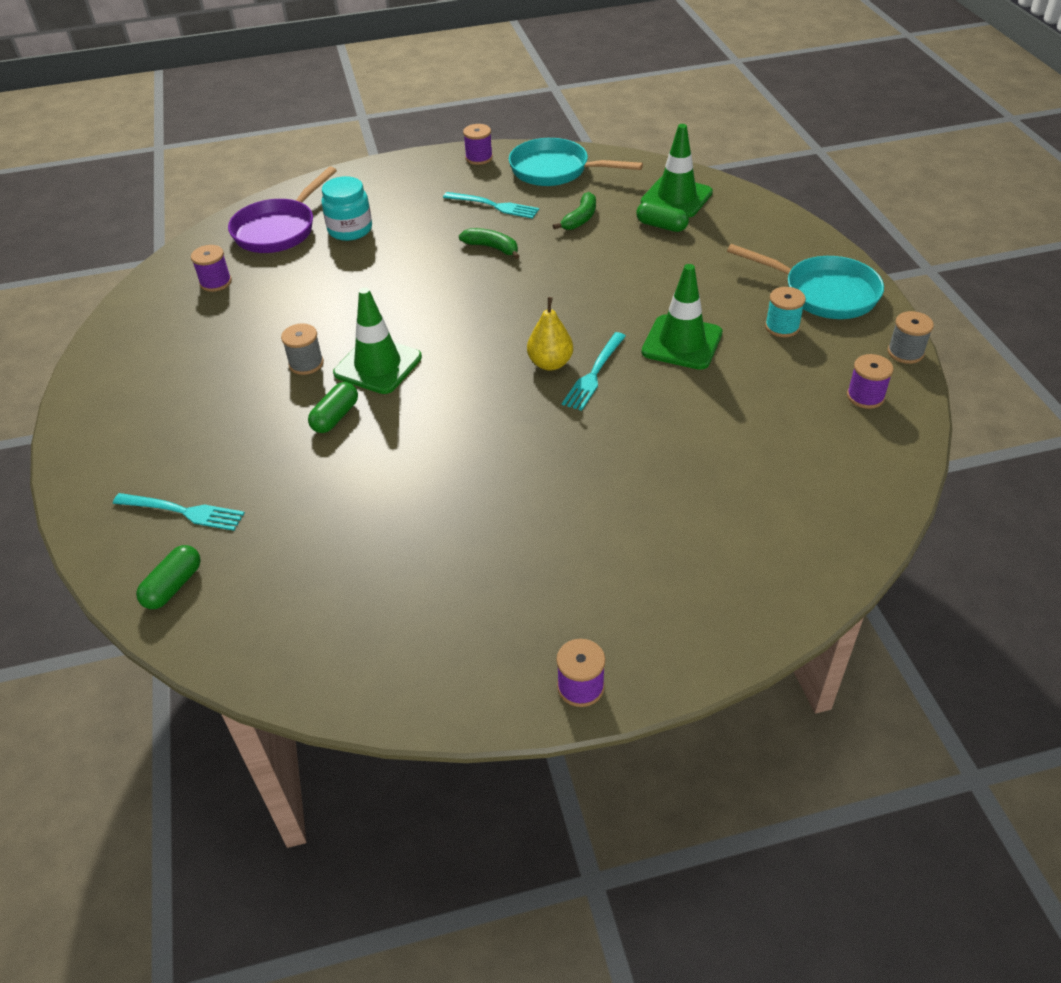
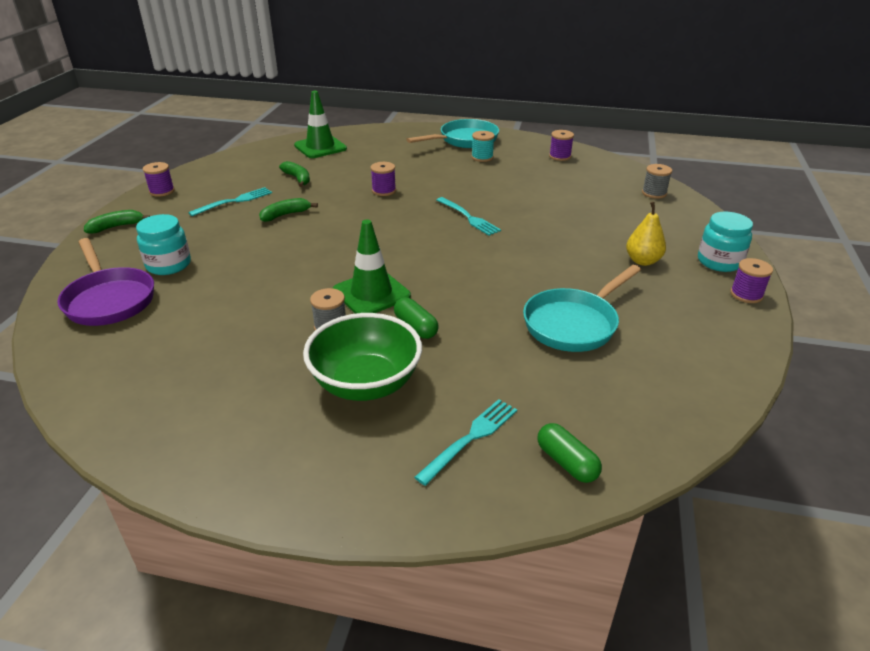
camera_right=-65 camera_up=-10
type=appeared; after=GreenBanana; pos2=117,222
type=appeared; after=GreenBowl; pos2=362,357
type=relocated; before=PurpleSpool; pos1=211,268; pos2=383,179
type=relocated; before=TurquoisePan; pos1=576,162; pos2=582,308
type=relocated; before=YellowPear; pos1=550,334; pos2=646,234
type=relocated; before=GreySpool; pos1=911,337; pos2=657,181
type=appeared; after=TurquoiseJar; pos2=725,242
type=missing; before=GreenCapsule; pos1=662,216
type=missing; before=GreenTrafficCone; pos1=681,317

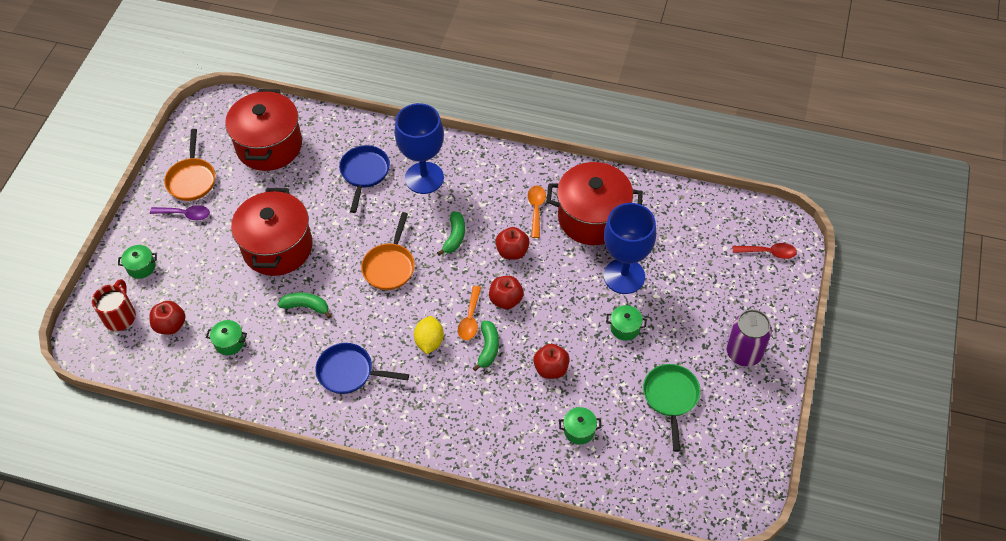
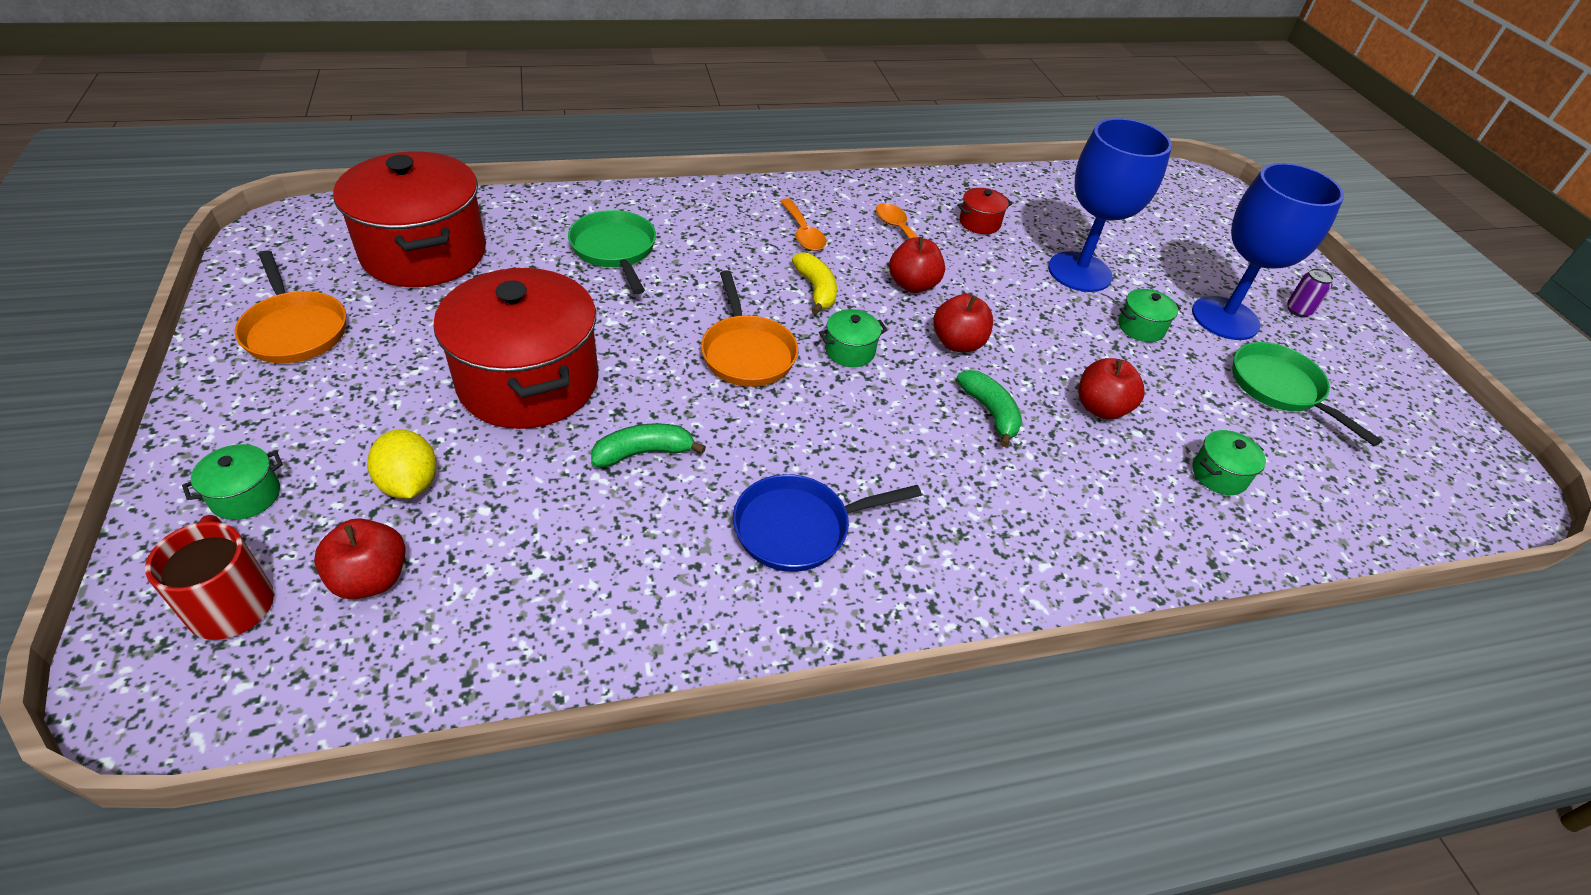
camera_right=-35 camera_up=-10
type=relocated; before=YellowLemon; pos1=429,335; pos2=402,464
type=colour; before=BluePan; after=GreenPan; pos1=364,179; pos2=612,252
type=relocated; before=OrangeSpoon; pos1=469,313; pos2=803,224
type=colour; before=GreenBanana; after=YellowBanana; pos1=451,233; pos2=814,283
type=relocated; before=GreenPot; pos1=226,337; pos2=853,338
type=size; before=RedPot; pos1=594,203; pos2=984,211; scale=0.4
type=relocated; before=BlueGoblet; pos1=419,148; pos2=1268,251
type=size; before=PurpleCan; pos1=749,337; pos2=1310,293; scale=0.49
type=missing; before=PurpleSpoon; pos1=180,212
type=missing; before=RedSpoon; pos1=765,251

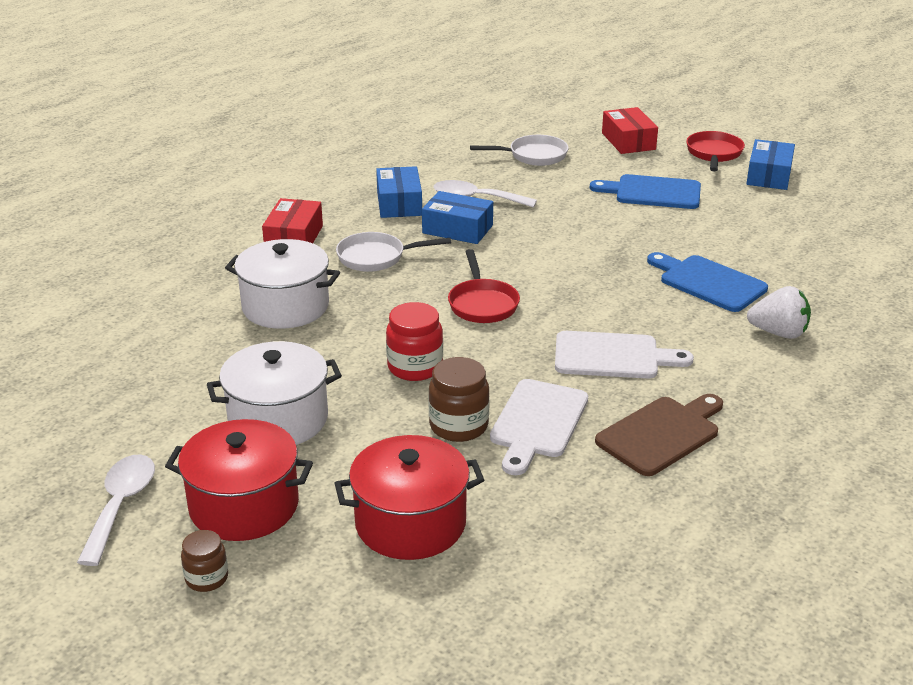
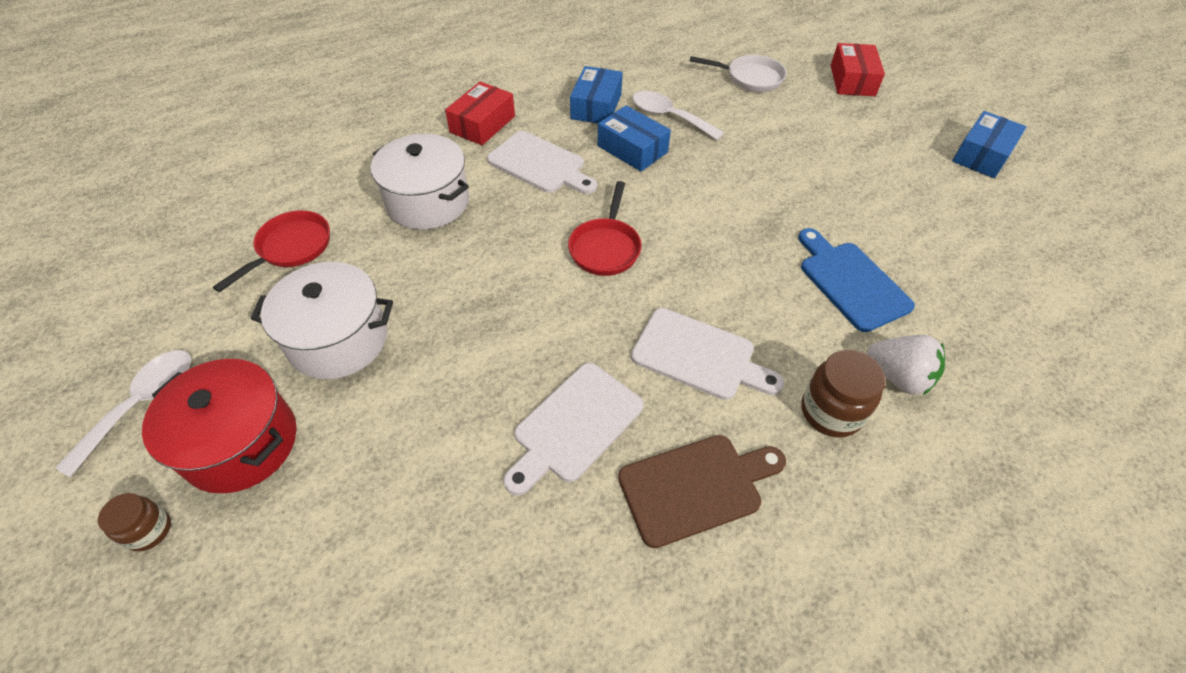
camera_right=20 camera_up=20
type=relocated; before=RedPan; pos1=715,151; pos2=271,251
type=exchanged; before=WhitePan; after=WhiteCuttingBoard; pos1=393,252; pos2=542,162
type=relocated; before=BrownJar; pos1=459,399; pos2=843,394
type=missing; before=RedPot; pos1=409,497
type=missing; before=RedJar; pos1=414,341
type=missing; before=BlueCuttingBoard; pos1=645,191

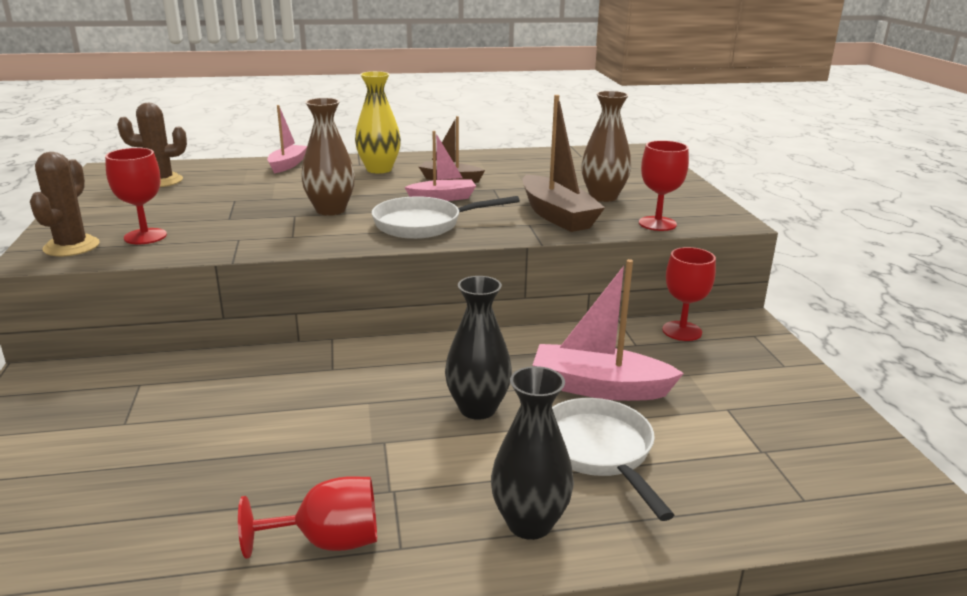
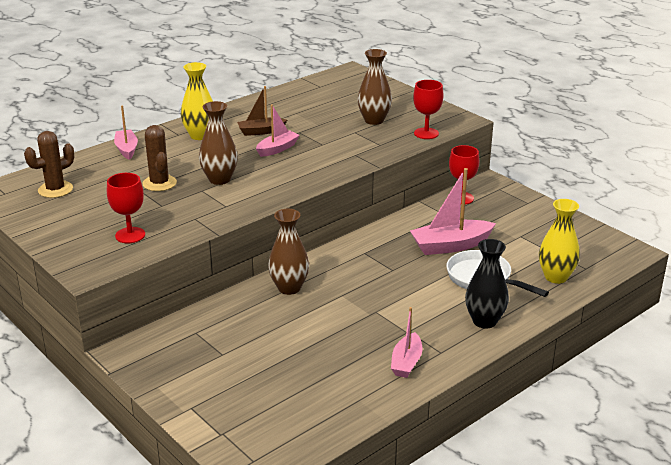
camera_right=-30 camera_up=5
type=relocated; before=BrownCactus; pos1=65,204; pos2=159,158
type=appeared; after=BrownVase; pos2=288,252
type=exchanged; before=RedGoblet; after=PinkBoat; pos1=307,517; pos2=406,342
type=appeared; after=YellowVase; pos2=559,241
type=missing; before=WhitePan; pos1=446,217
type=missing; before=BlackVase; pos1=478,348
type=missing; before=BrownBoat; pos1=563,163

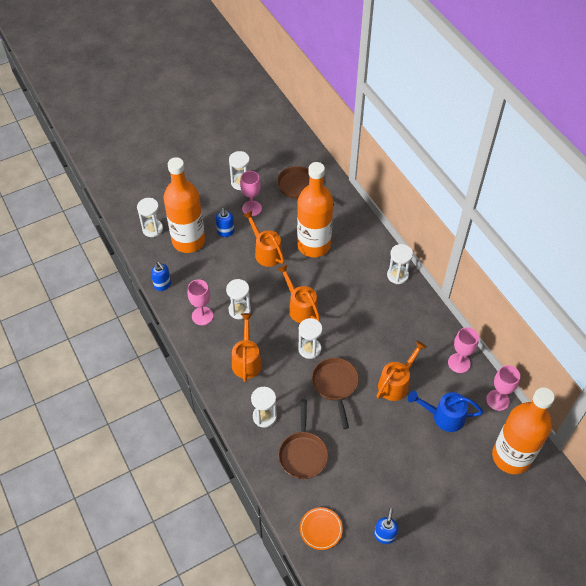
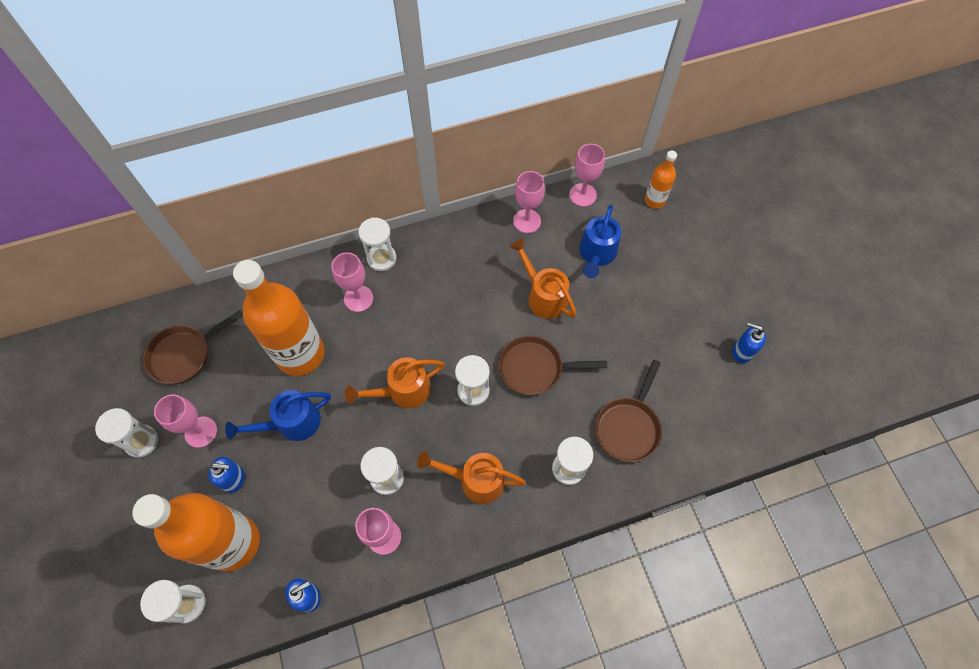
camera_right=-80 camera_up=10
type=colour; before=OrangeWateringCan; after=BlueWateringCan; pos1=263,239; pos2=278,415
type=appeared; after=PinkGoblet; pos2=352,282
type=spun; before=BrownPan; pos1=303,439; pos2=628,411; turn=105
type=size; before=OrangeBottle; pos1=523,430; pos2=661,180; scale=0.47
type=missing; before=OrangePlate; pos1=321,528

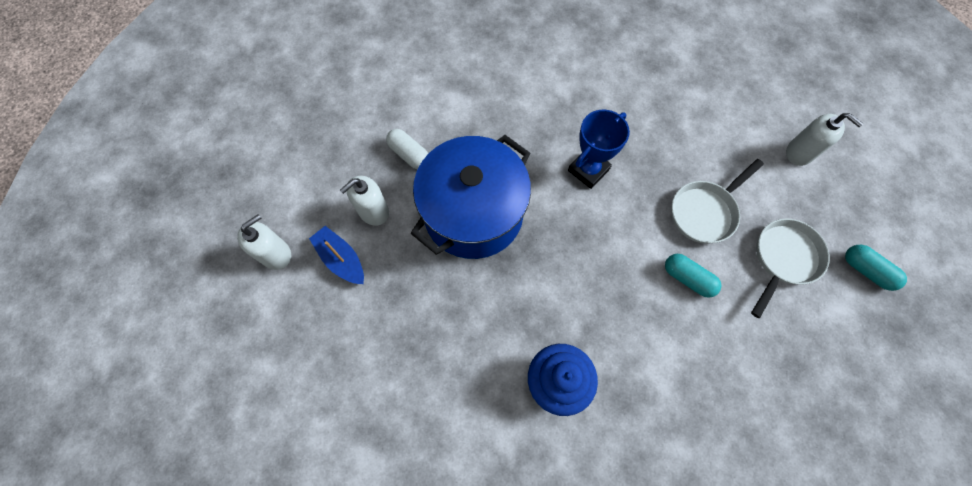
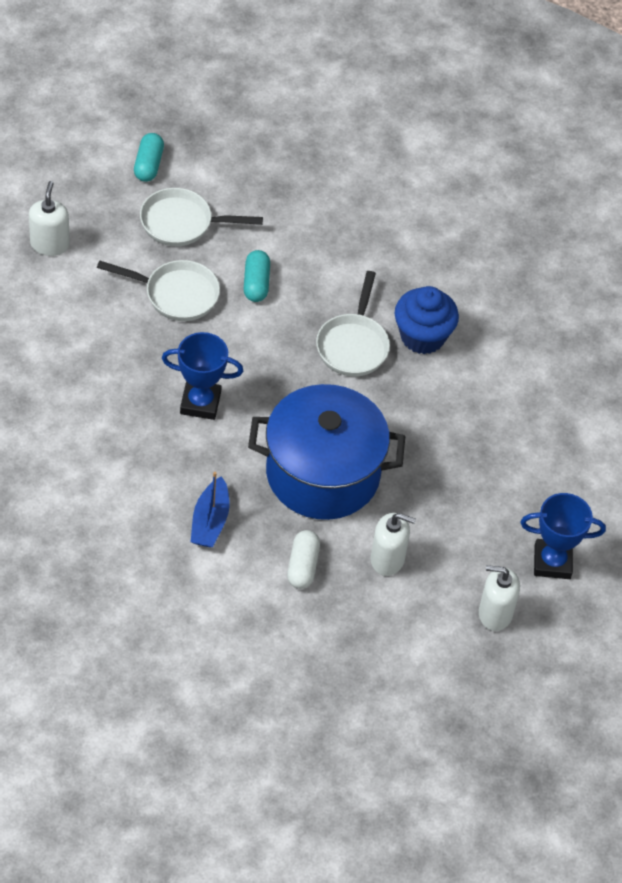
camera_right=-130 camera_up=-15
type=relocated; before=BlueBoat; pos1=336,255; pos2=210,509
type=appeared; after=WhitePan; pos2=353,323
type=appeared; after=BlueTrophy; pos2=563,536

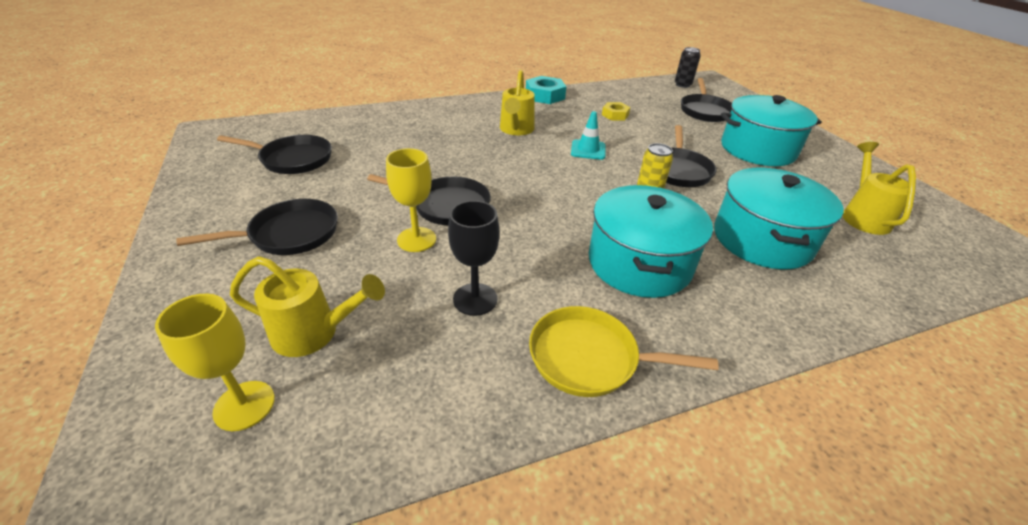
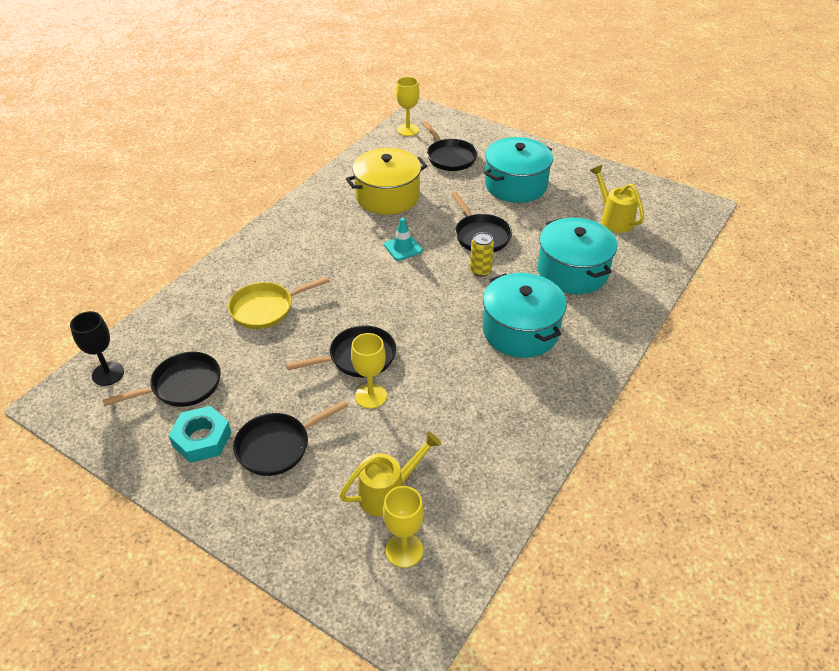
camera_right=-35 camera_up=5
type=relocated; before=BlackGoblet; pos1=474,258; pos2=97,348
type=relocated; before=TurquoiseNut; pos1=546,90; pos2=199,434
type=relocated; before=YellowPan; pos1=624,351; pos2=278,303
type=spun; before=BlackPan; pos1=257,227; pos2=290,438; turn=-150
type=exchanged; before=YellowNut; after=YellowPot; pos1=616,111; pos2=386,181
type=exchanged; before=BlackCan; after=YellowGoblet; pos1=688,67; pos2=407,106
type=missing; before=YellowWateringCan; pos1=517,102

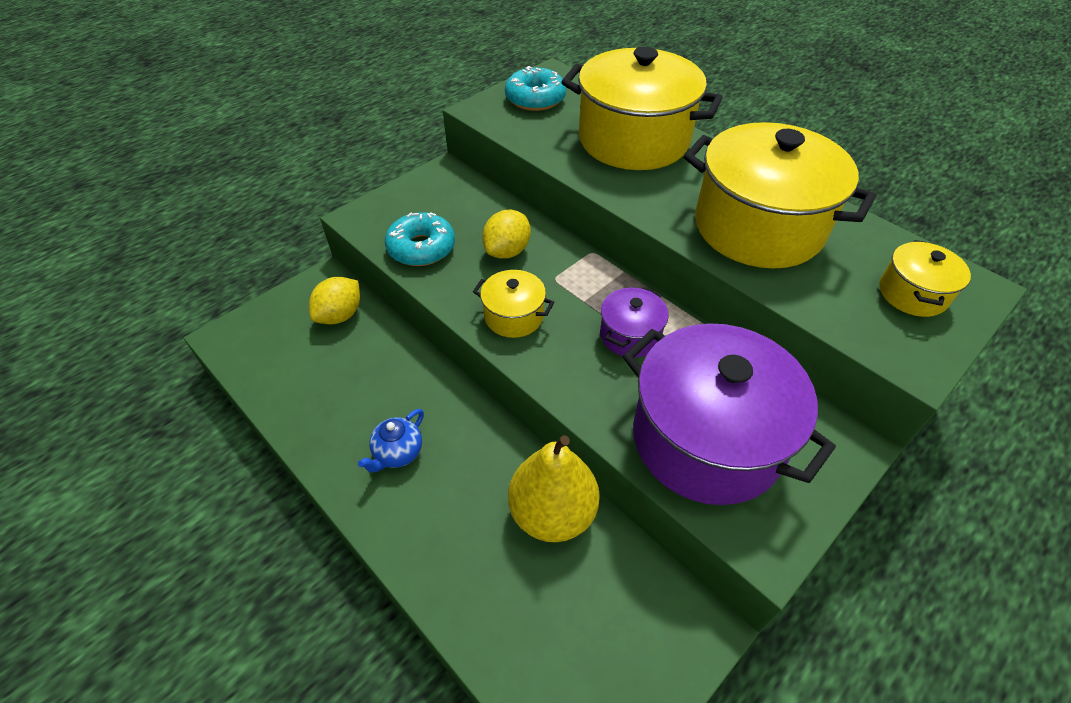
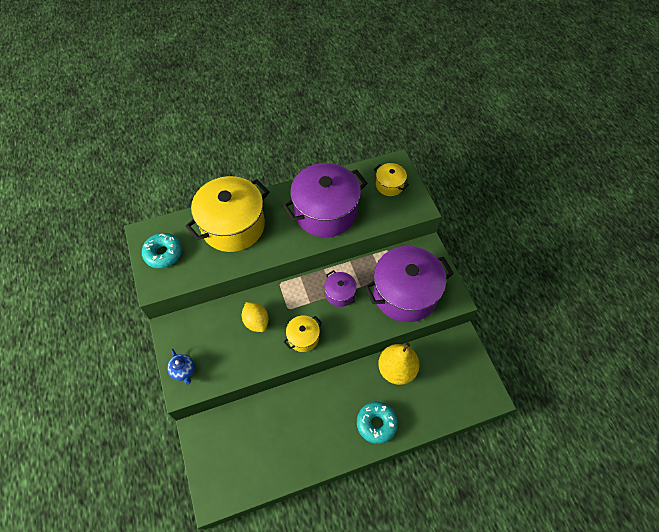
camera_right=-65 camera_up=10
type=relocated; before=BlueTeapot; pos1=391,441; pos2=181,366
type=colour; before=YellowPot; after=PurplePot; pos1=780,195; pos2=325,200
type=relocated; before=TurquoiseDonut; pos1=420,239; pos2=377,423
type=missing; before=YellowLemon; pos1=334,300

